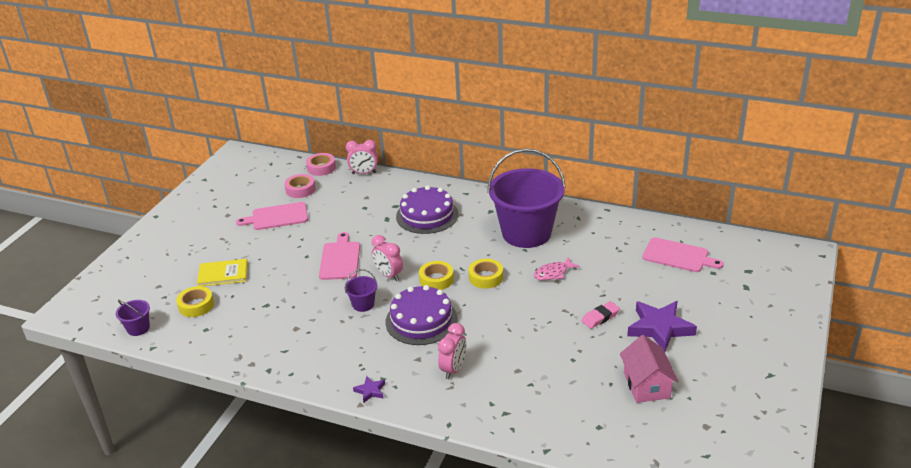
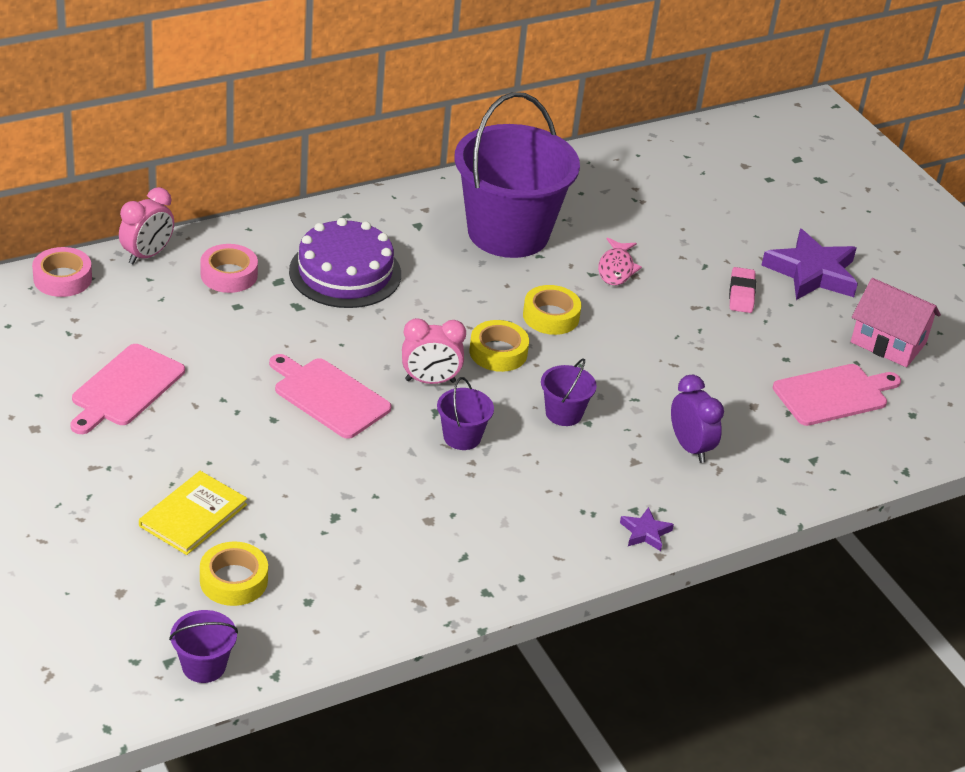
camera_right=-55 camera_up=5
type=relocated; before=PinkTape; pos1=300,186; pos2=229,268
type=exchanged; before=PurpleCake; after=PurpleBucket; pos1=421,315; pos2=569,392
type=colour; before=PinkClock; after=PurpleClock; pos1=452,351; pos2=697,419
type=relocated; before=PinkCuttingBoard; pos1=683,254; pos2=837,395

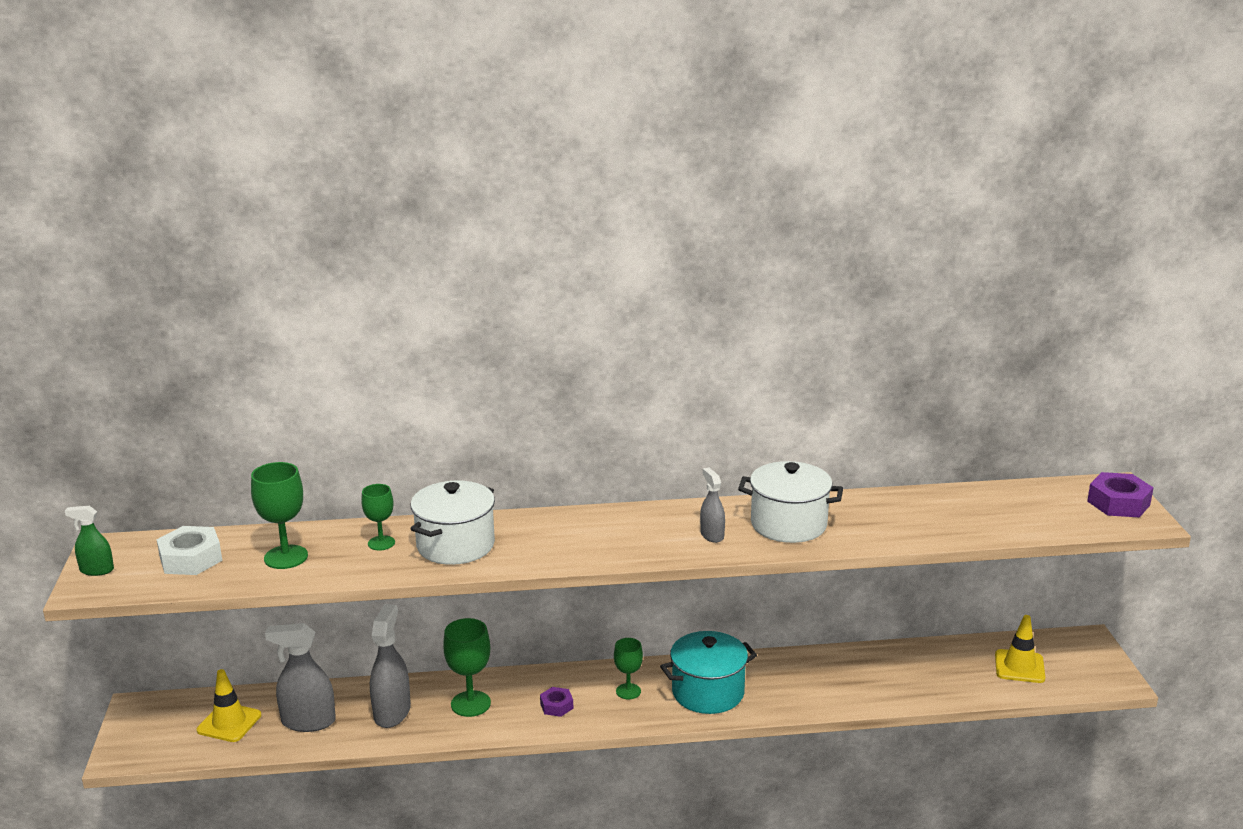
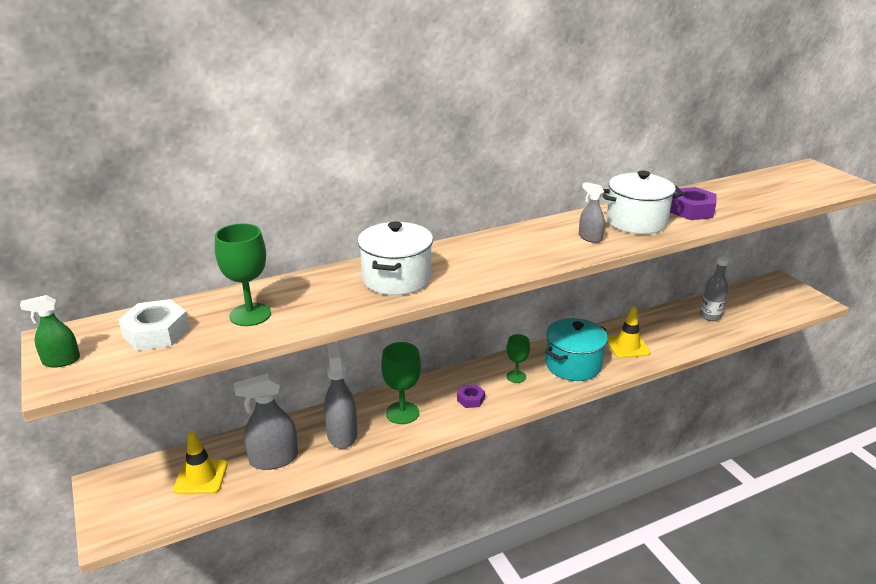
camera_right=-20 camera_up=5
type=relocated; before=YellowTrafficCone; pos1=1020,649; pos2=629,332
type=relocated; before=PurpleNut; pos1=1120,495; pos2=693,203
type=appeared; after=GreyBottle; pos2=714,289
type=missing; before=GreenGoblet; pos1=378,517

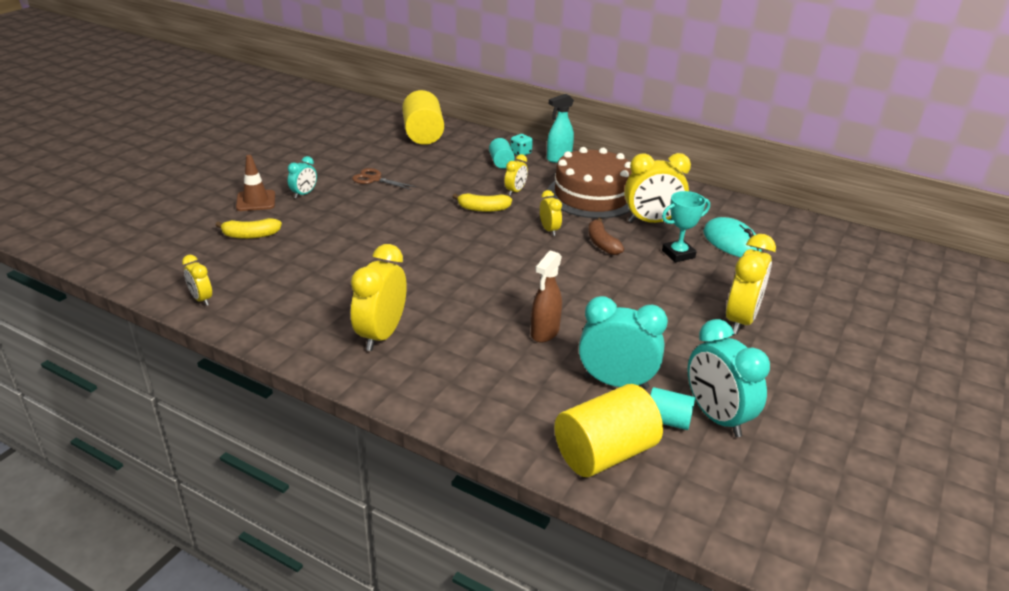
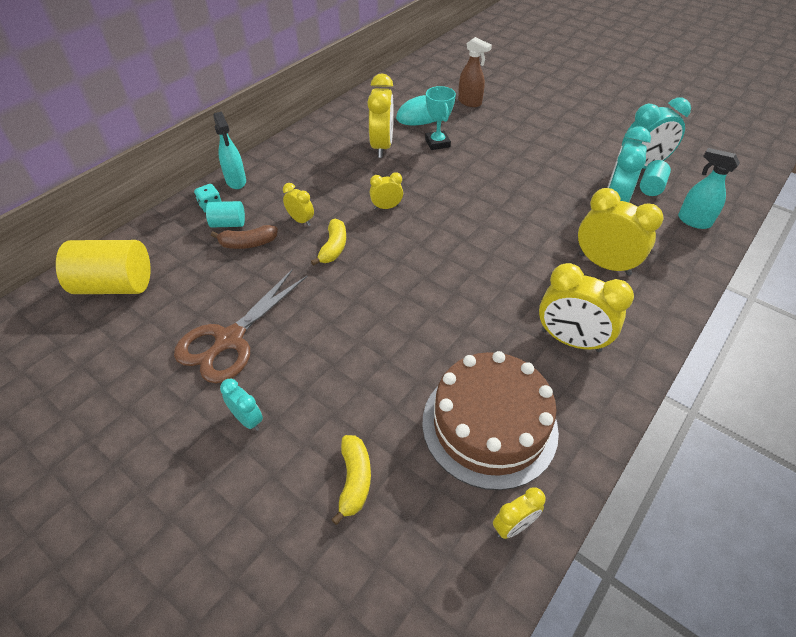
camera_right=-80 camera_up=15
type=size; before=BrownScissors; pos1=384,179; pos2=241,326; scale=1.8
type=relocated; before=BrownBanana; pos1=606,236; pos2=244,237
type=relocated; before=BrownCake; pos1=589,183; pos2=490,420
type=relocated; before=BrownSprayBottle; pos1=546,296; pos2=475,72
type=relocated; before=YellowClock; pos1=751,284; pos2=621,232
type=exchanged; before=YellowCylinder; after=TurquoiseSprayBottle; pos1=608,430; pos2=709,188
type=missing; before=BrownTrafficCone; pos1=255,183

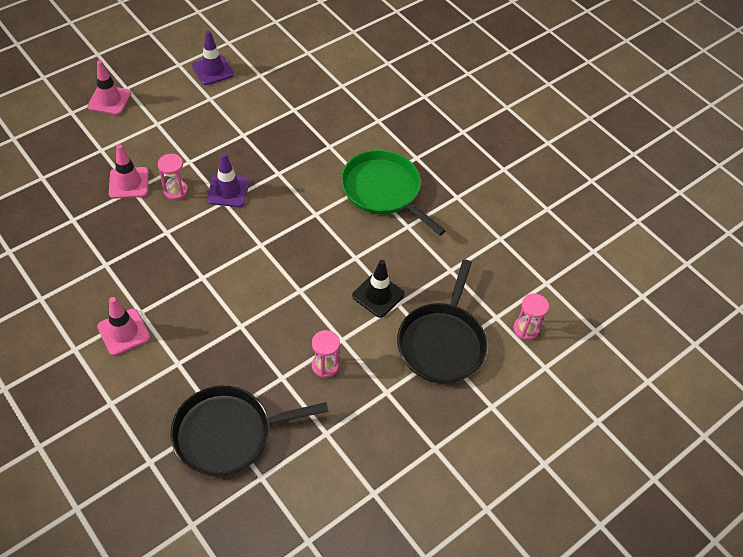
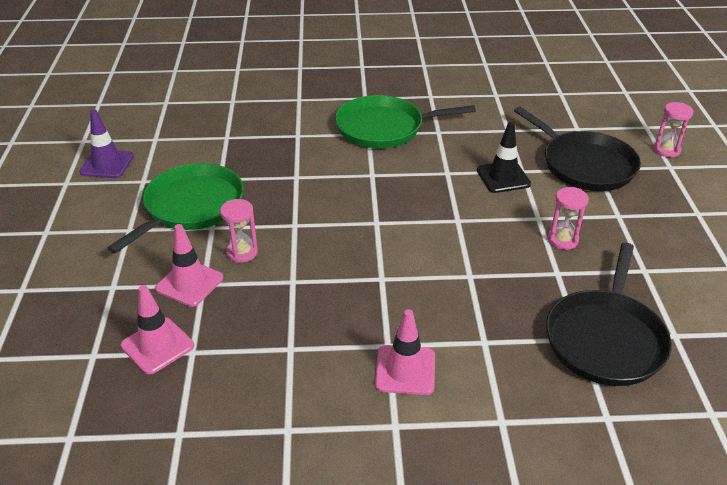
camera_right=-50 camera_up=-15
type=appeared; after=GreenPan; pos2=175,208
type=relocated; before=PinkTrafficCone; pos1=109,87; pos2=157,330
type=relocated; before=PinkHourglass; pos1=531,316; pos2=673,129
type=missing; before=PurpleTrafficCone; pos1=228,180

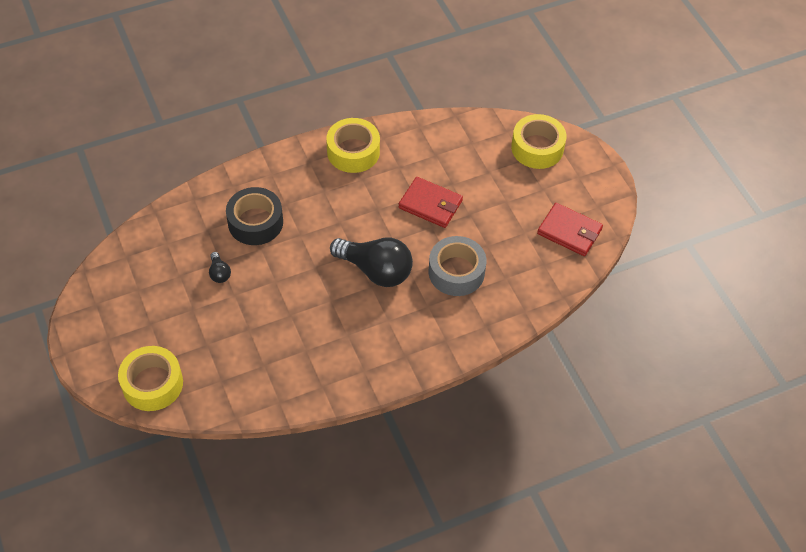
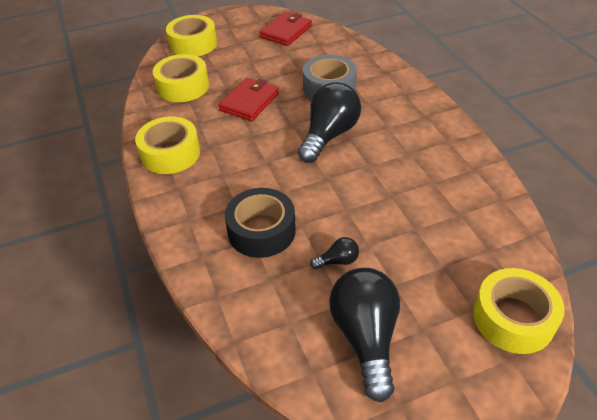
camera_right=-85 camera_up=-10
type=appeared; after=YellowTape; pos2=181,78
type=appeared; after=BlackLightBulb; pos2=364,335

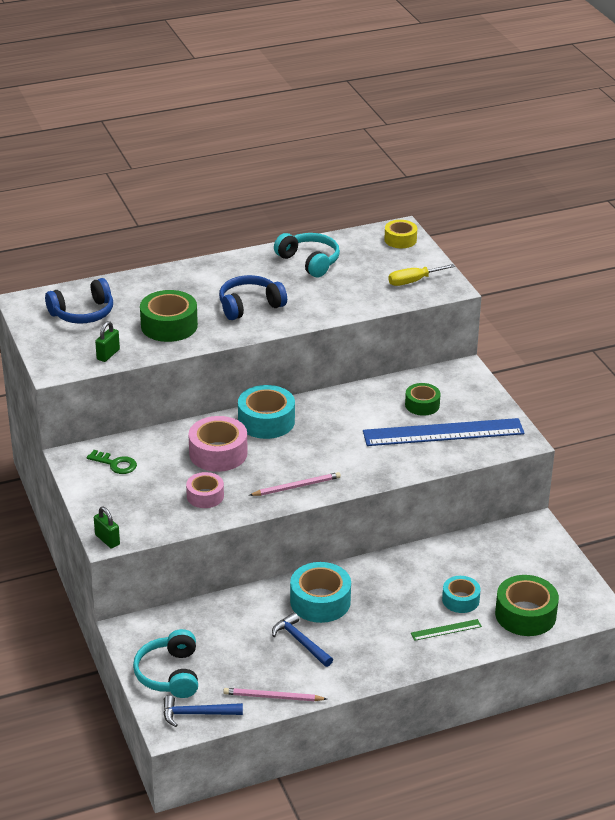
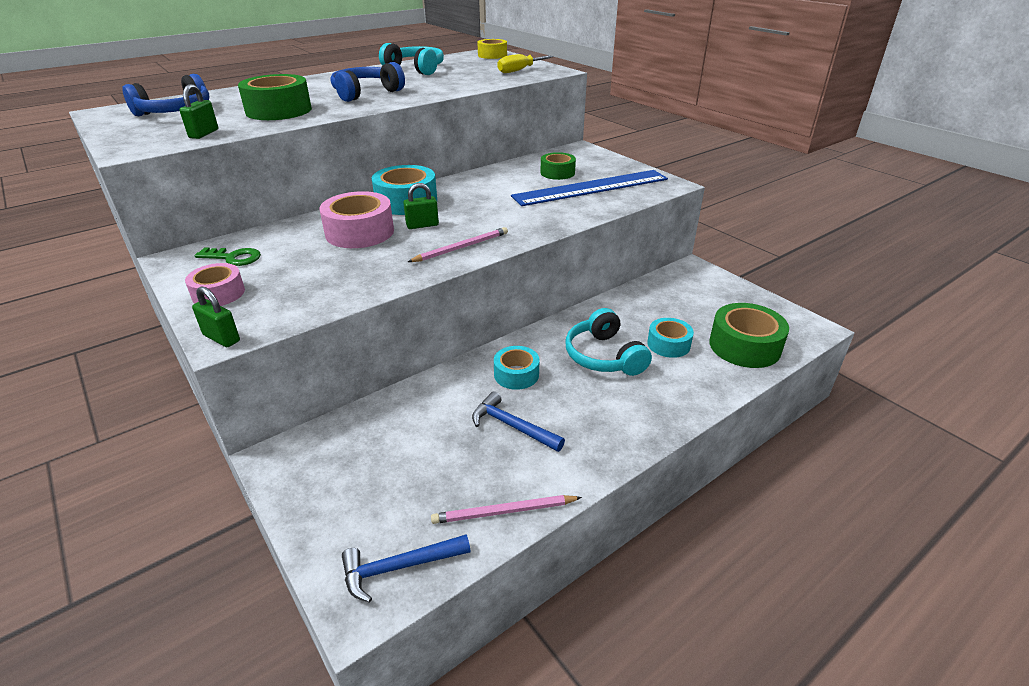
camera_right=-15 camera_up=0
type=relocated; before=PinkTape; pos1=205,490; pos2=215,284
type=appeared; after=GreenPadlock; pos2=421,206
type=size; before=TurquoiseTape; pos1=320,592; pos2=516,368; scale=0.62
type=relocated; before=TurquoiseHeadphones; pos1=165,663; pos2=608,342
type=missing; before=GreenRuler; pos1=446,630

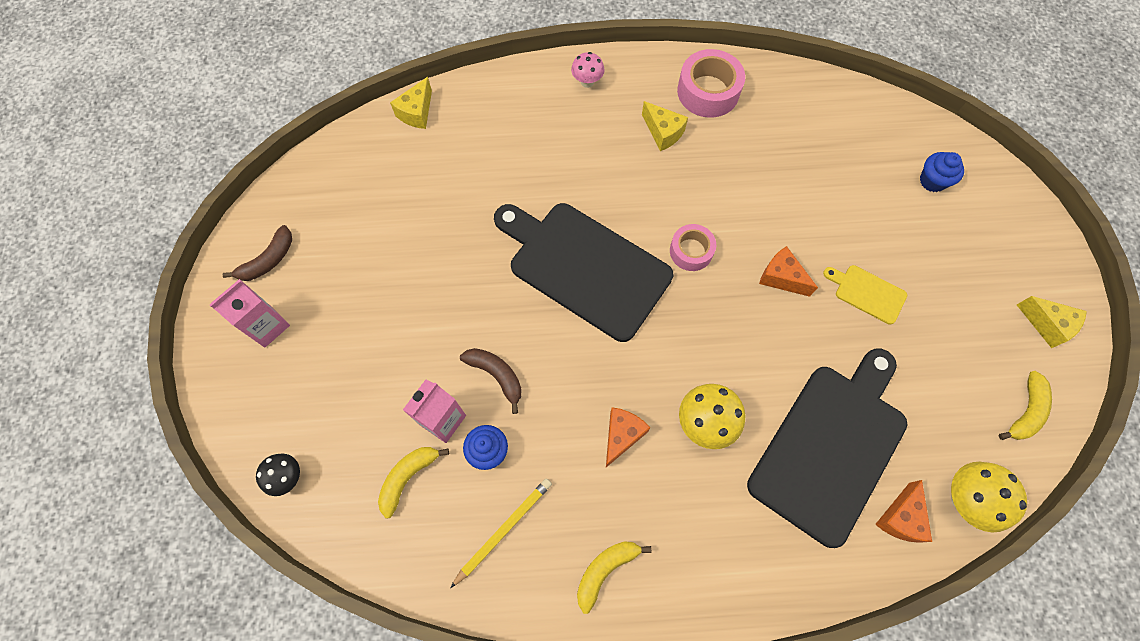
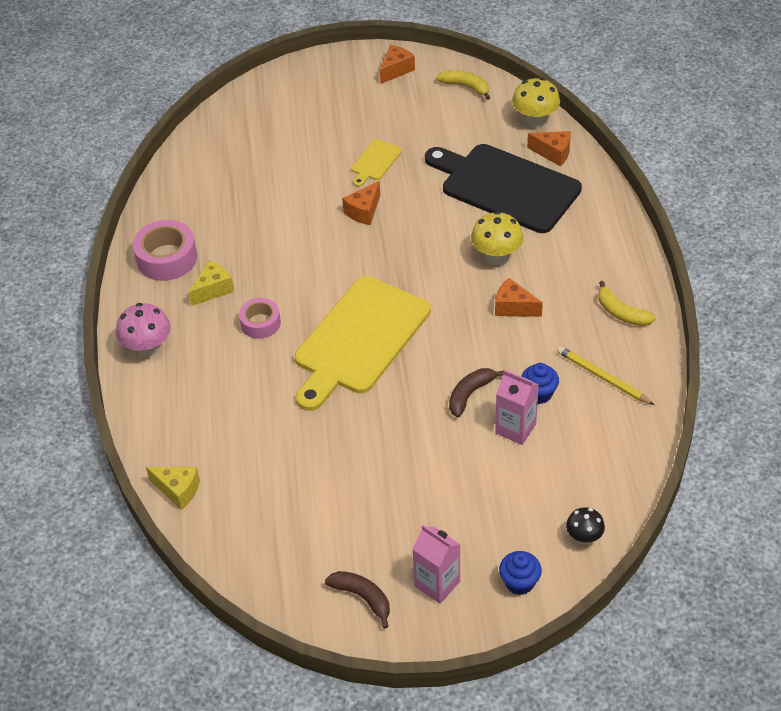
camera_right=-90 camera_up=-20
type=size; before=PinkMushroom; pos1=588,70; pos2=143,330; scale=1.59
type=relocated; before=PinkTape; pos1=693,247; pos2=260,318
type=colour; before=BlackCuttingBoard; after=YellowCuttingBoard; pos1=583,272; pos2=363,343
type=colour; before=YellowCheese; after=OrangeCheese; pos1=1052,322; pos2=397,64
type=relocated; before=BlueCupcake; pos1=942,172; pos2=520,573
type=missing; before=YellowBanana; pos1=413,483

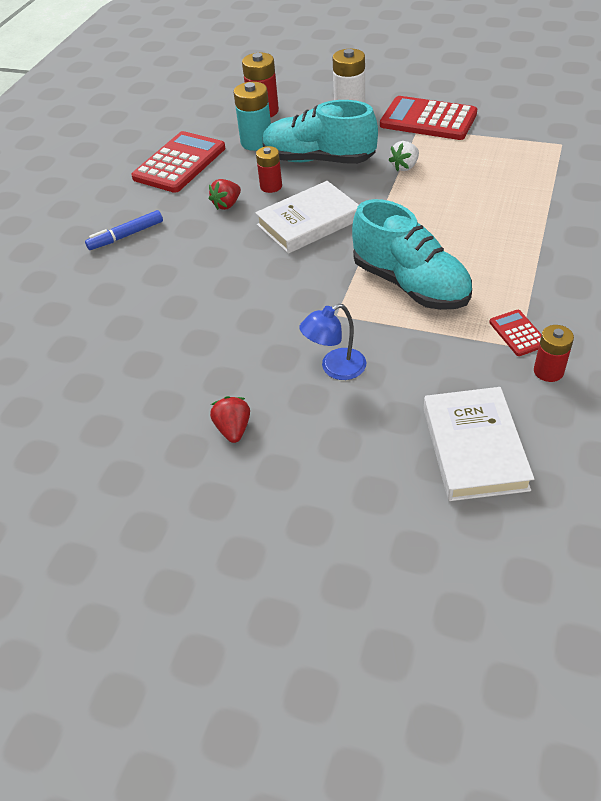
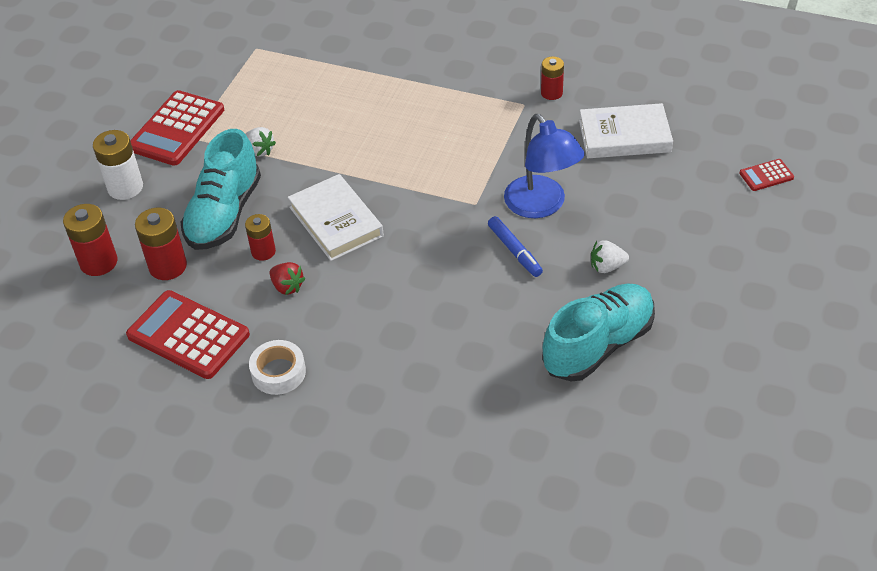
camera_right=-90 camera_up=0
type=colour; before=TurquoiseBattery; after=RedBattery; pos1=252,116; pos2=161,244
type=appeared; after=WhiteTape; pos2=277,367
type=relocated; before=BlueMarker; pos1=124,230; pos2=515,246
type=size; before=BlueLamp; pos1=333,342; pos2=544,166; scale=1.64
type=relocated; before=TurquoiseShoe; pos1=412,254; pos2=598,332
type=colour; before=RedStrawberry; after=WhiteStrawberry; pos1=230,419; pos2=610,256
type=relocated; before=RedCalculator; pos1=515,333; pos2=766,175

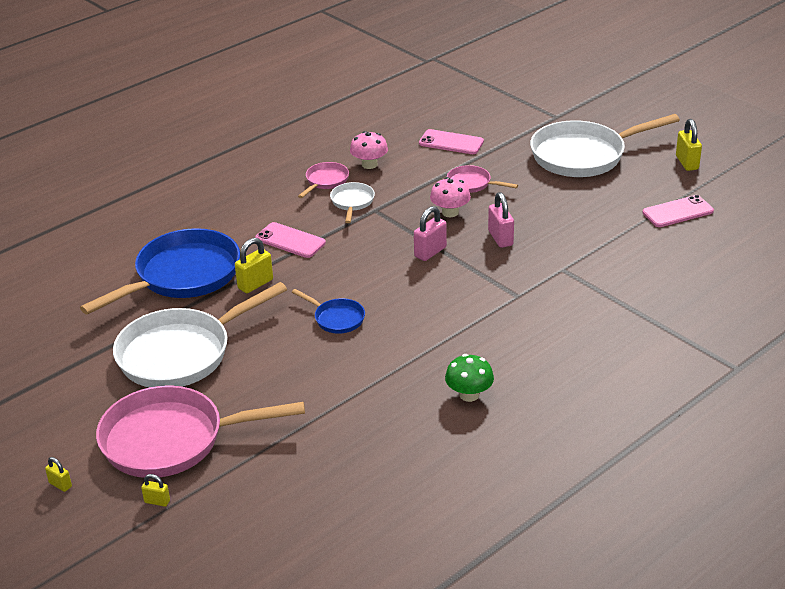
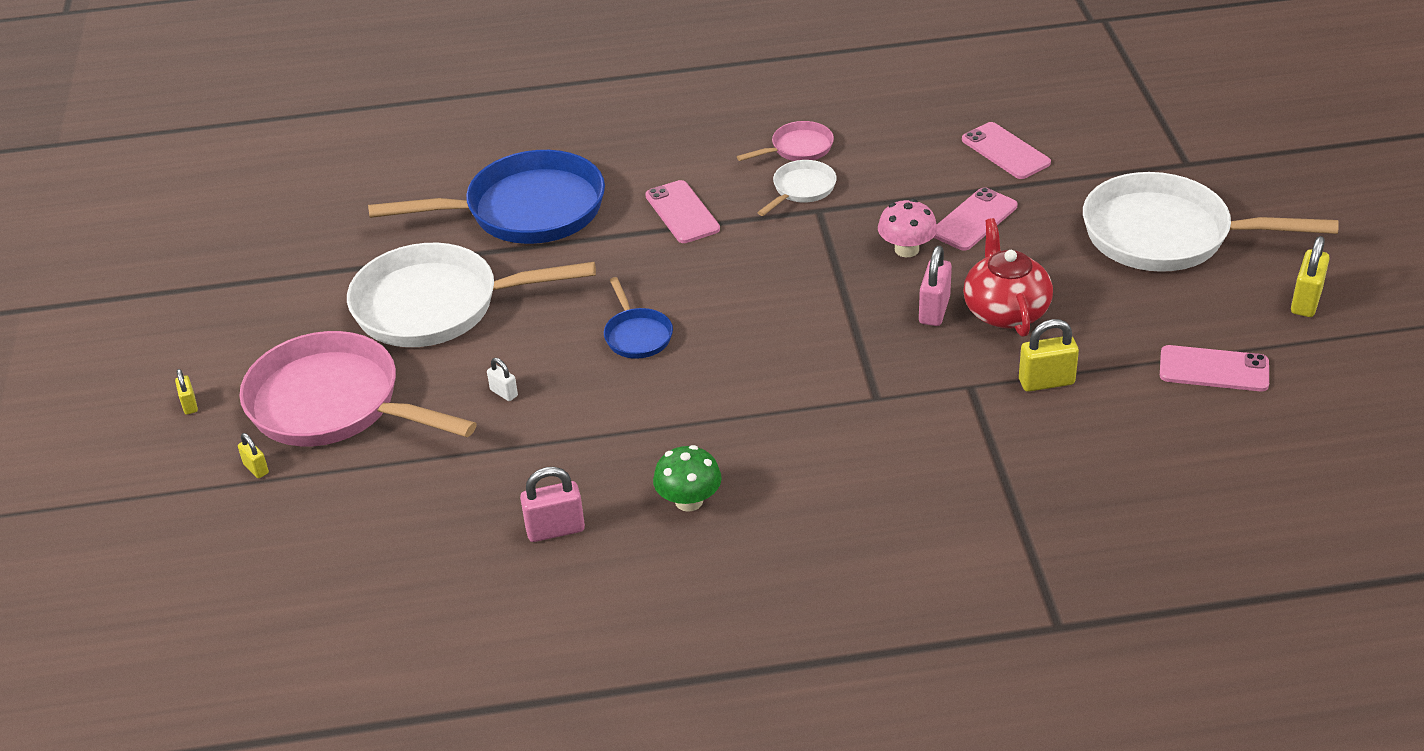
camera_right=35 camera_up=5
type=appeared; after=WhitePadlock; pos2=502,379
type=relocated; before=PinkPadlock; pos1=430,233; pos2=552,504
type=exchanged; before=PinkPan; after=PinkPhone; pos1=482,179; pos2=975,219
type=appeared; after=RedTeapot; pos2=1008,277
type=relocated; before=YellowPadlock; pos1=254,265; pos2=1049,355
type=missing; before=PinkMushroom; pos1=369,150

